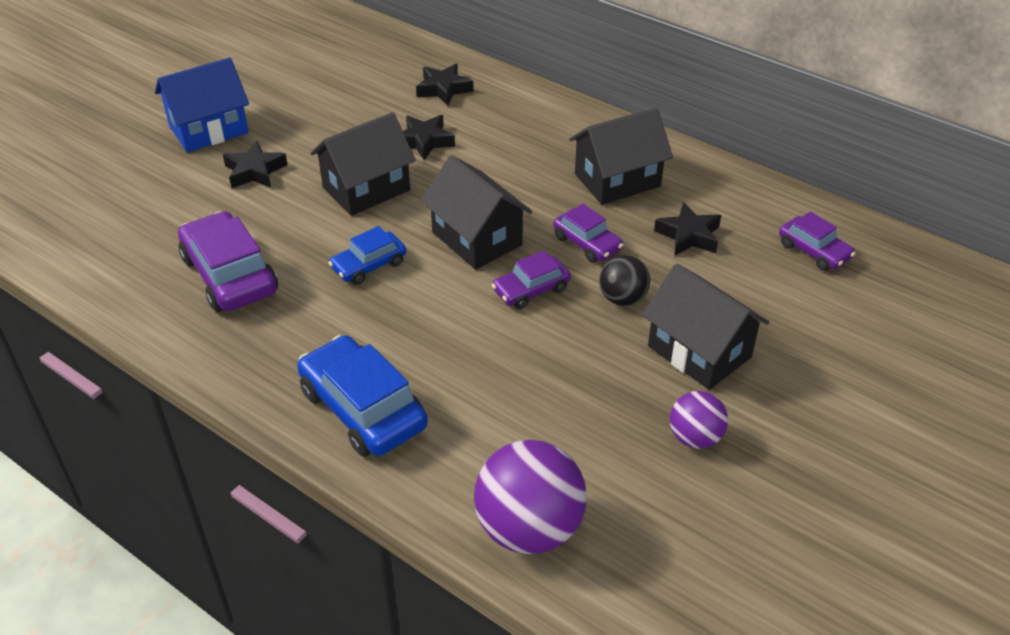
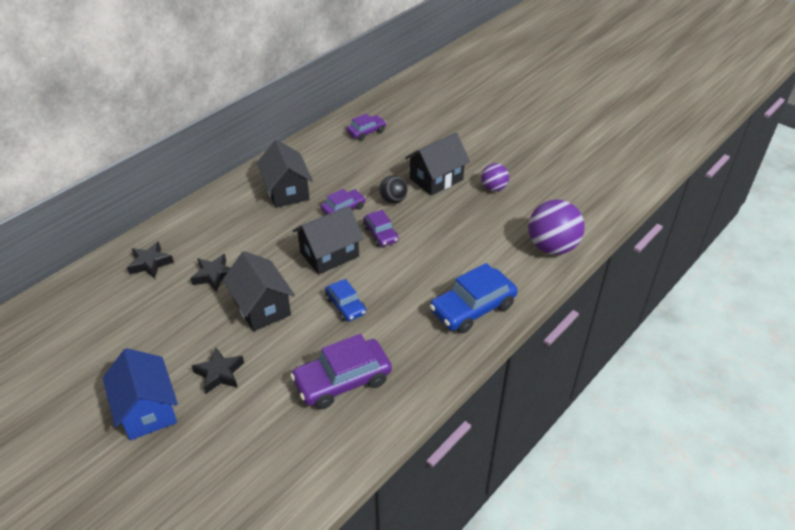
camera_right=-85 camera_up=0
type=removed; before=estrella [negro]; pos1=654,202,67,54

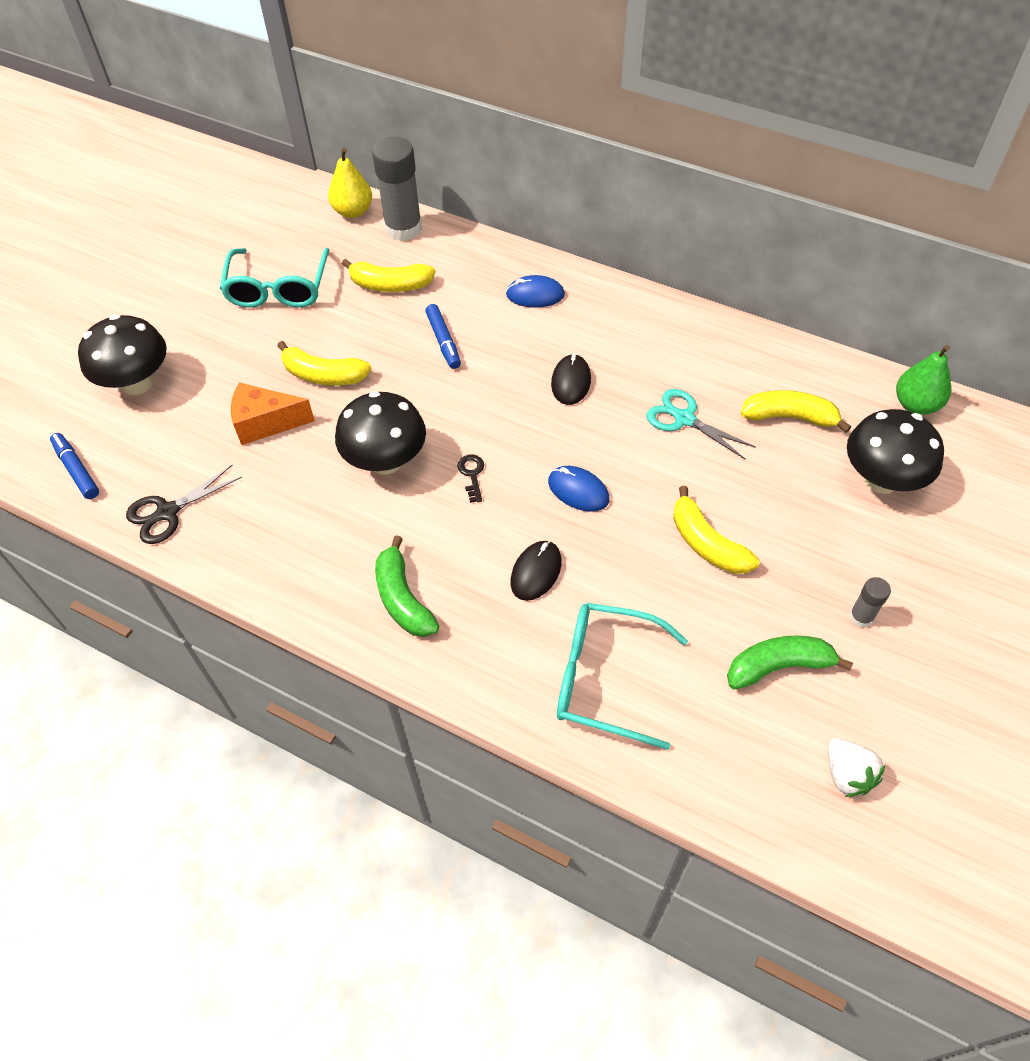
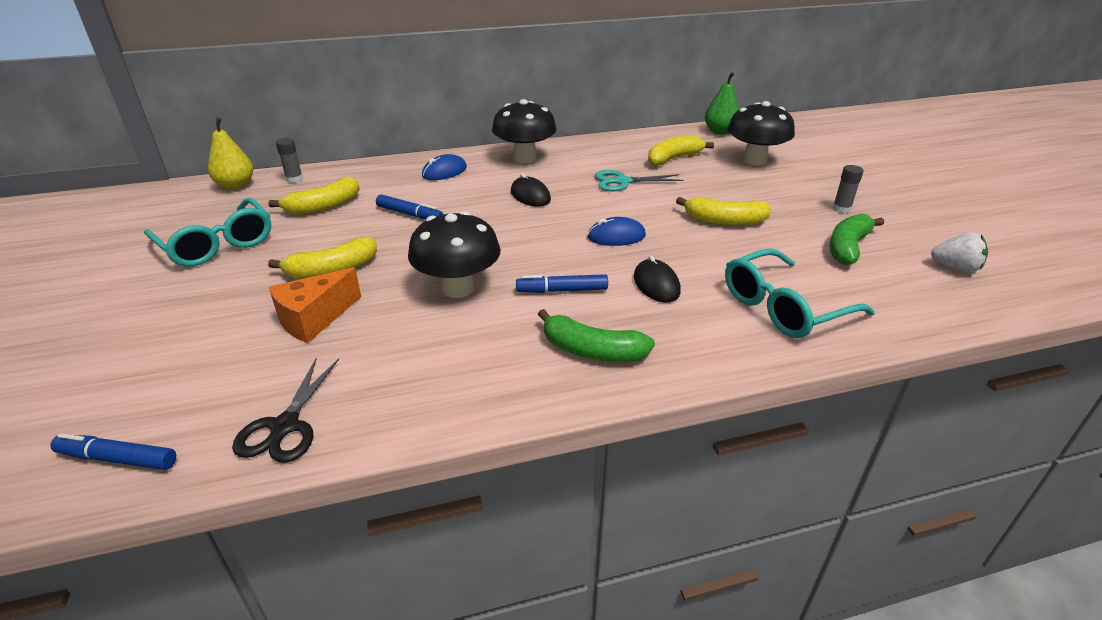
camera_right=-45 camera_up=-20
type=removed; before=llave [negro]; pos1=457,454,27,49
type=added; after=rotulador [azul]; pos2=516,274,92,19
type=moved; before=seta [negro]; pos1=78,315,89,80; pos2=492,99,65,64
type=resized; before=barra de pegamento [gris]; pos1=372,137,50,104; pos2=276,138,27,45; scale=0.48

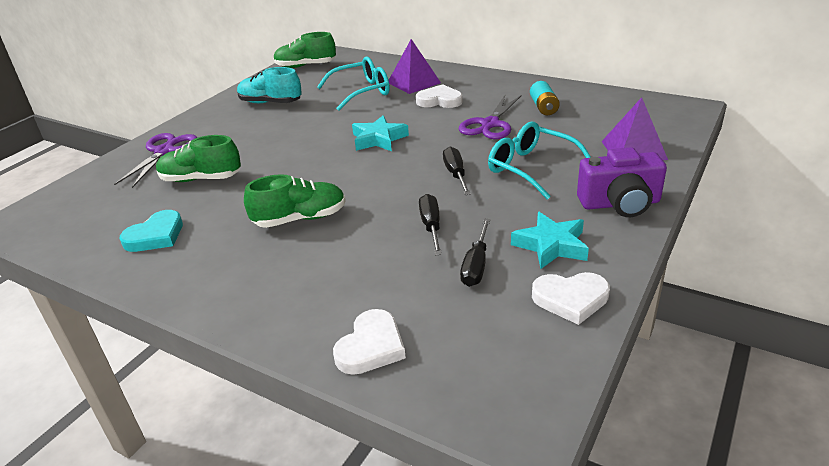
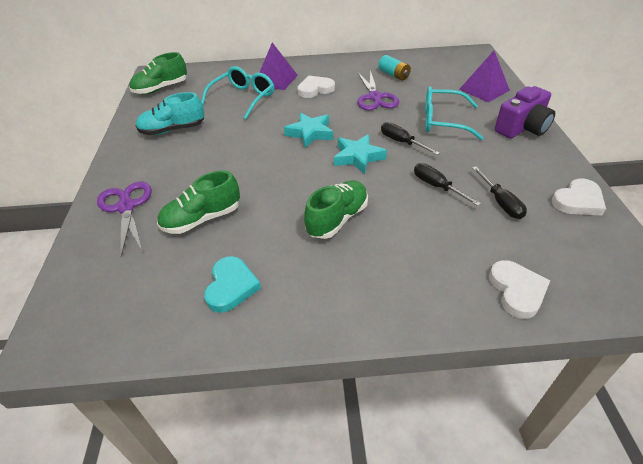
camera_right=-35 camera_up=10
type=moved; before=estrella [turquesa]; pos1=511,212,78,57; pos2=334,134,53,40

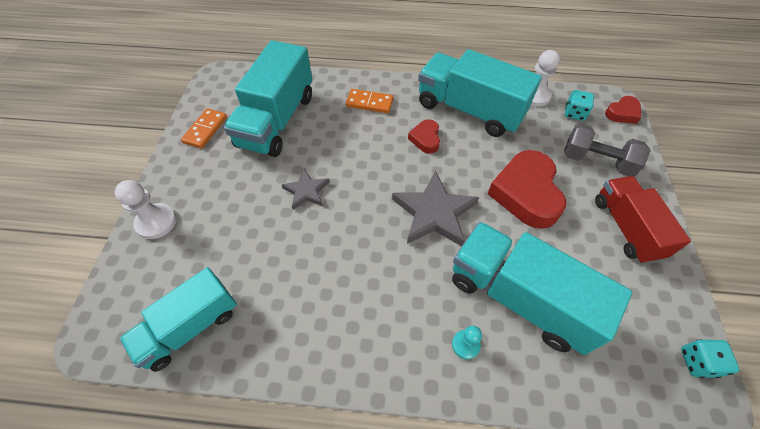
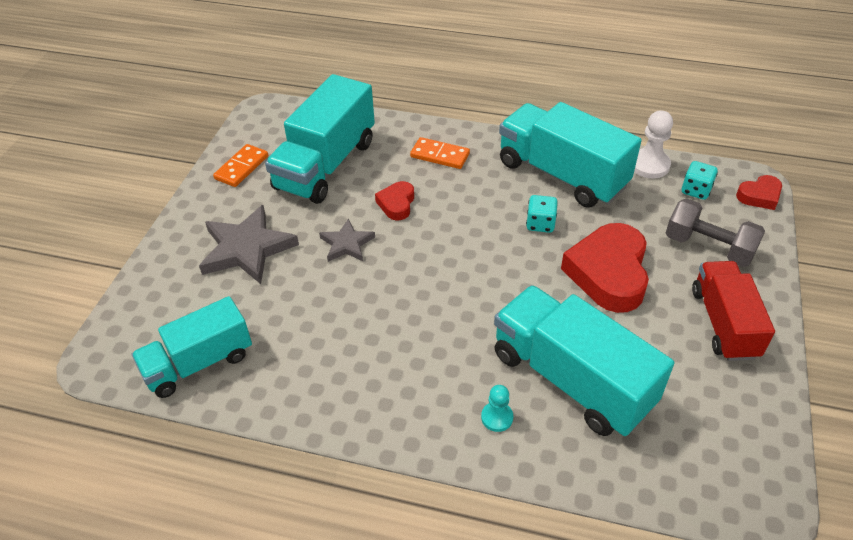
camera_right=10 camera_up=-10
type=removed; before=peón [blanco]; pos1=115,180,62,59
type=moved; before=estrella [gris]; pos1=392,171,87,75; pos2=199,205,100,79
type=moved; before=corazón [rojo]; pos1=408,119,32,35; pos2=375,181,39,39
type=moved; before=dado [turquesa]; pos1=681,339,59,39; pos2=526,195,32,38

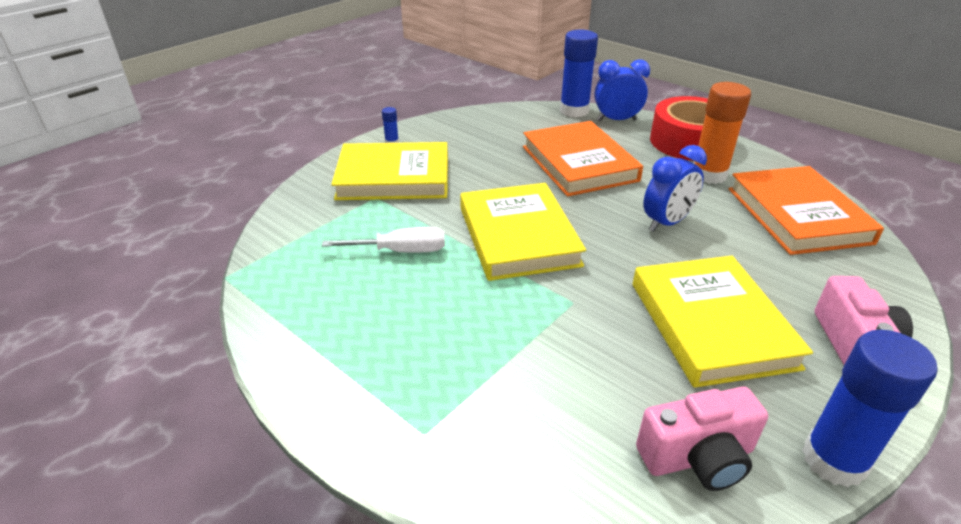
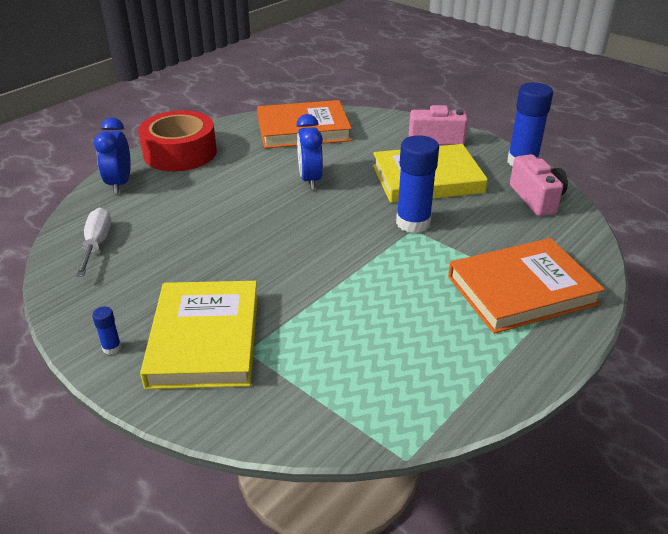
camera_right=-90 camera_up=0
type=removed; before=libro [amarillo]; pos1=460,183,126,98
type=removed; before=barra de pegamento [naranja]; pos1=693,82,58,102
type=moved; before=destornillador [blanco]; pos1=322,227,123,26; pos2=76,208,35,69
type=moved; before=libro [naranja]; pos1=523,121,120,76; pos2=448,238,157,96
type=moved; before=barra de pegamento [azul]; pos1=560,29,38,88; pos2=396,135,43,98
type=turned; before=despertador [azul]; pos1=643,145,64,87; pos2=296,114,27,76; turn=-150

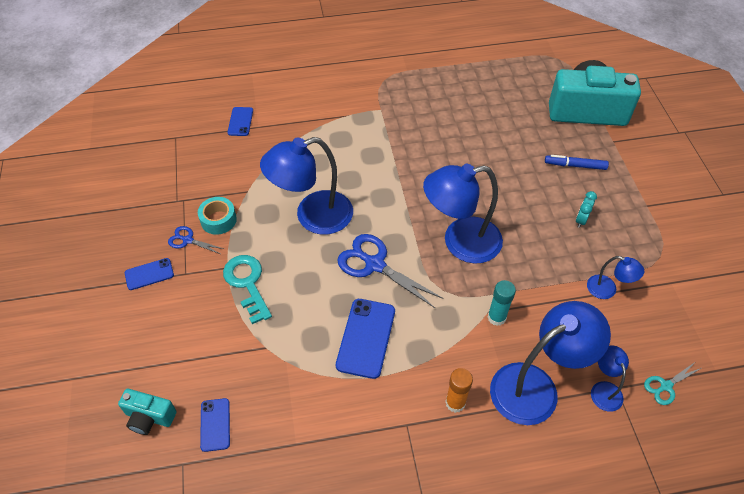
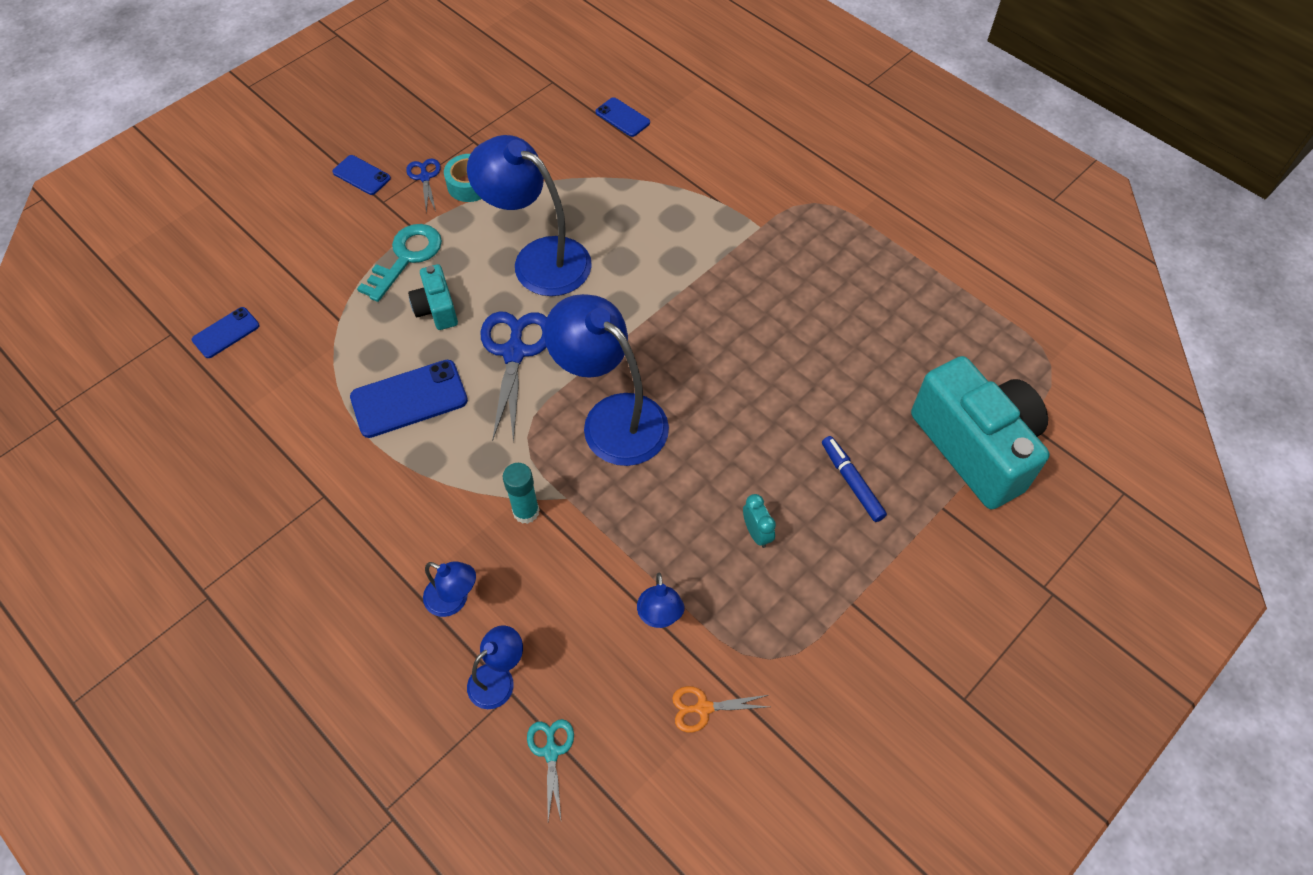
camera_right=55 camera_up=5
type=removed; before=barra de pegamento [naranja]; pos1=445,368,28,45
type=added; after=tijeras [naranja]; pos2=672,686,97,46
type=moved; before=cámara [turquesa]; pos1=118,389,59,46; pos2=408,264,50,66
type=turned; before=móvil [azul]; pos1=228,107,25,29; pos2=596,97,54,40; turn=75
type=turned; before=despertador [turquesa]; pos1=576,191,21,37; pos2=743,494,33,54; turn=75
type=turned; before=tijeras [turquesa]; pos1=644,362,57,43; pos2=527,719,47,102; turn=60
type=resized; before=lámpara [azul]; pos1=490,301,121,124; pos2=423,561,53,56; scale=0.48

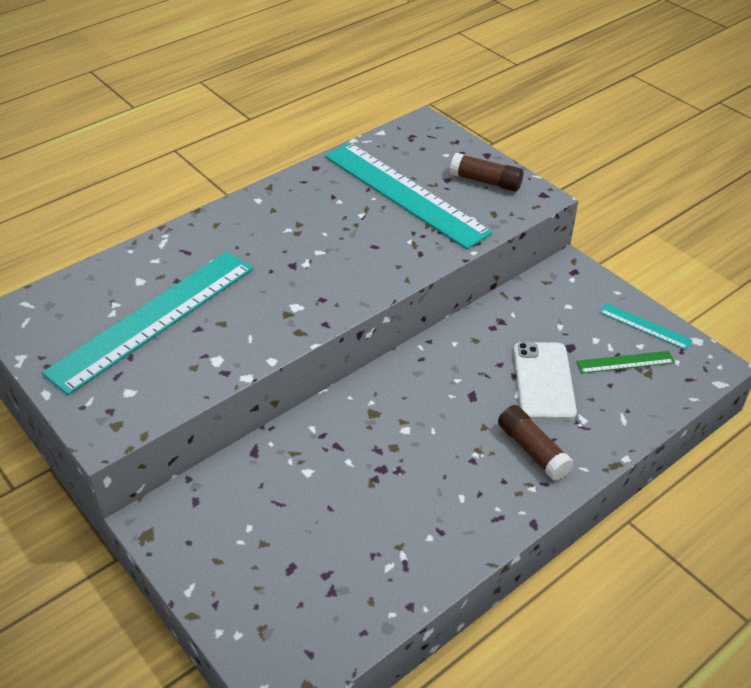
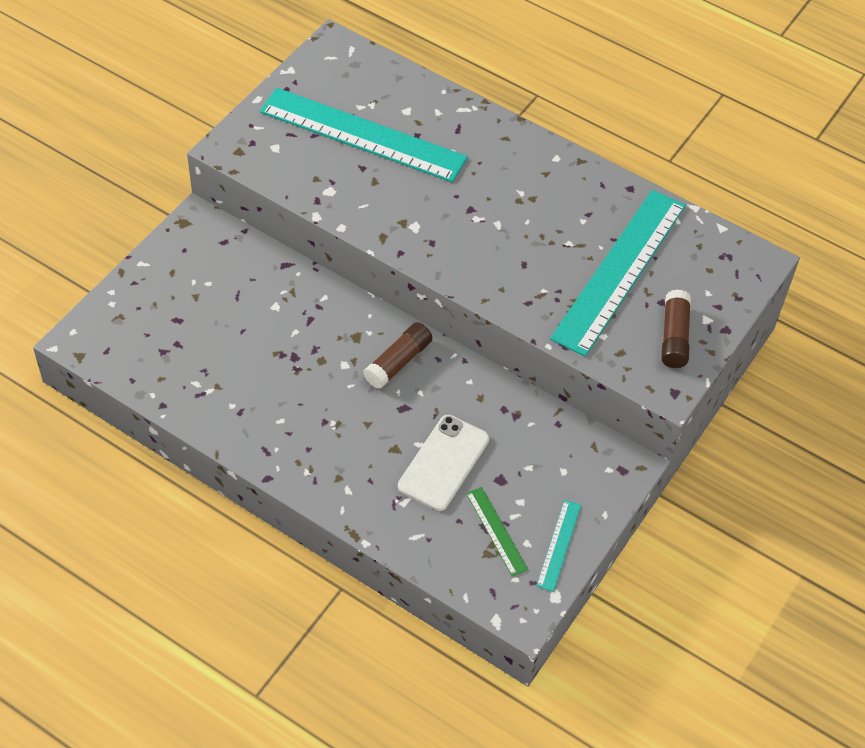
camera_right=70 camera_up=10
type=moved; before=barra de pegamento [marrón]; pos1=498,405,76,76; pos2=363,322,69,67
type=turned; before=móvil [blanco]; pos1=514,342,63,78; pos2=398,415,92,96; turn=-45

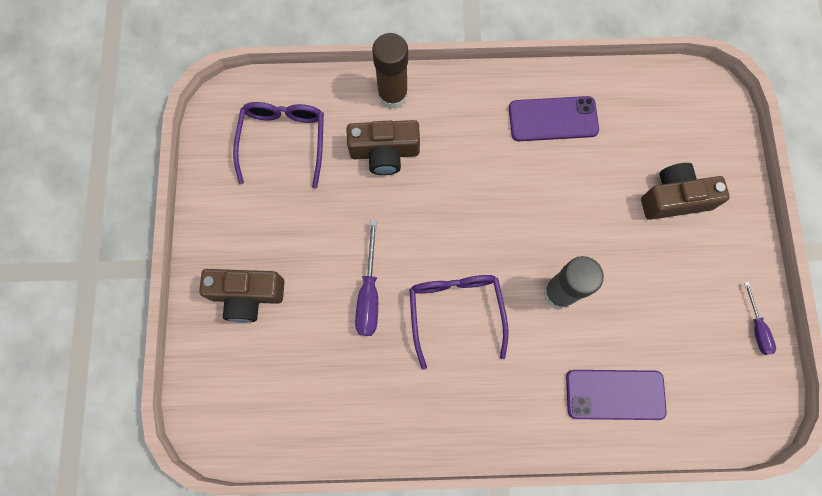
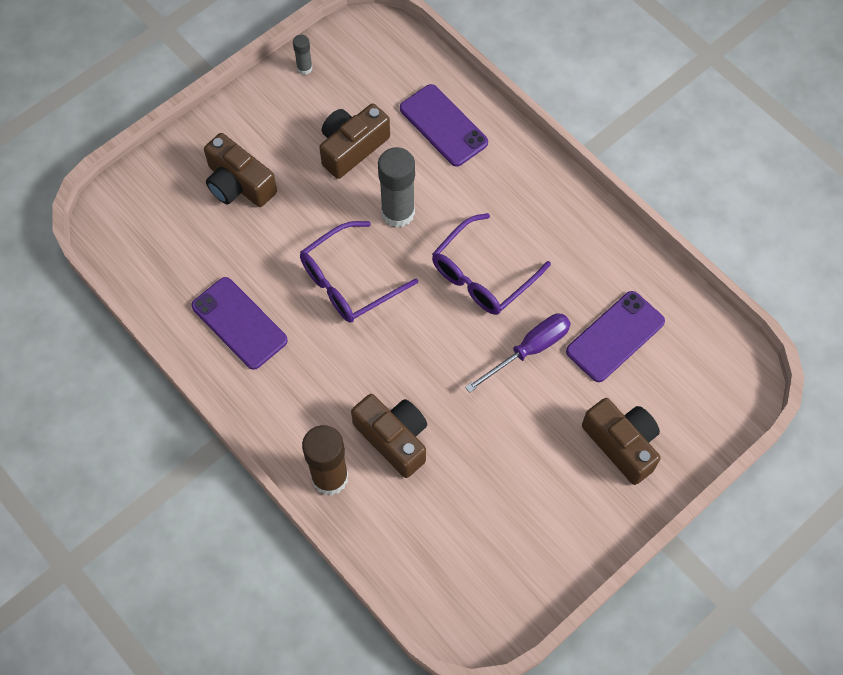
camera_right=-130 camera_up=-10
type=added; after=cámara [marrón]; pos2=319,104,71,75
type=added; after=móvil [morado]; pos2=566,291,99,91
type=moved; before=gafas [morado]; pos1=233,102,91,86; pos2=300,221,118,102
type=replaced; before=destornillador [morado]; after=barra de pegamento [gris]; pos1=744,282,32,73; pos2=293,35,20,40

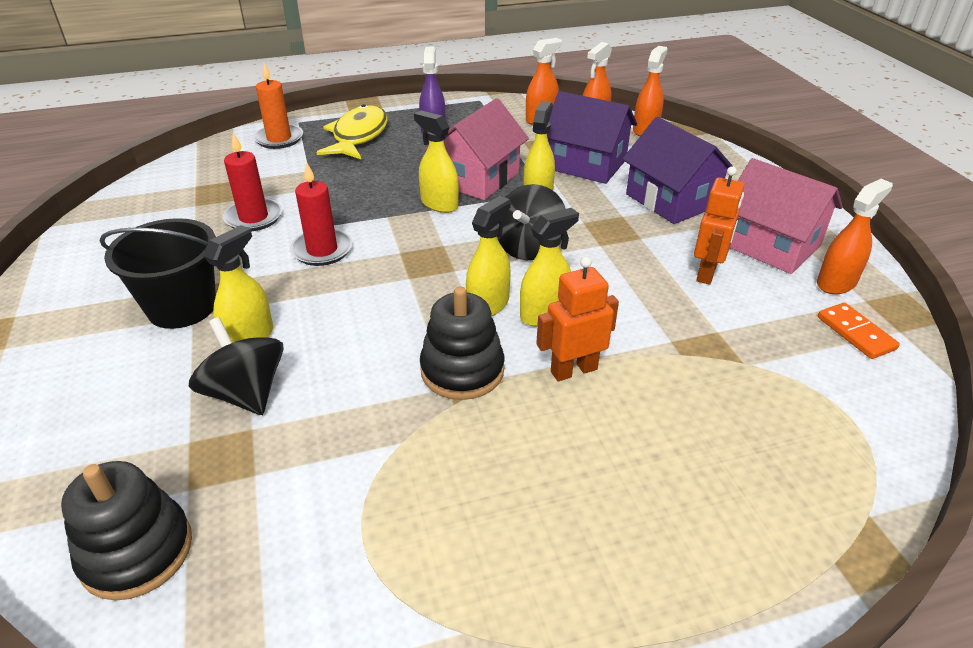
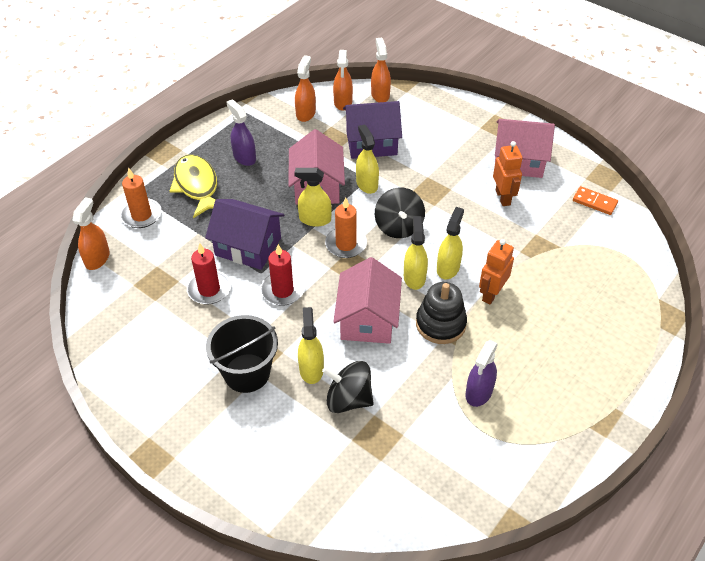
camera_right=-35 camera_up=10
type=removed; before=juguete apilable [negro]; pos1=61,461,131,140
type=added; after=vela [naranja]; pos2=325,197,42,61
type=added; after=casa [rosa]; pos2=333,257,69,87
type=added; after=pulverizador [morado]; pos2=465,340,33,67
type=moved; before=casa [morado]; pos1=622,117,111,107; pos2=205,199,79,71
type=moved; before=pulverizador [naranja]; pos1=817,179,76,115; pos2=72,197,38,73

